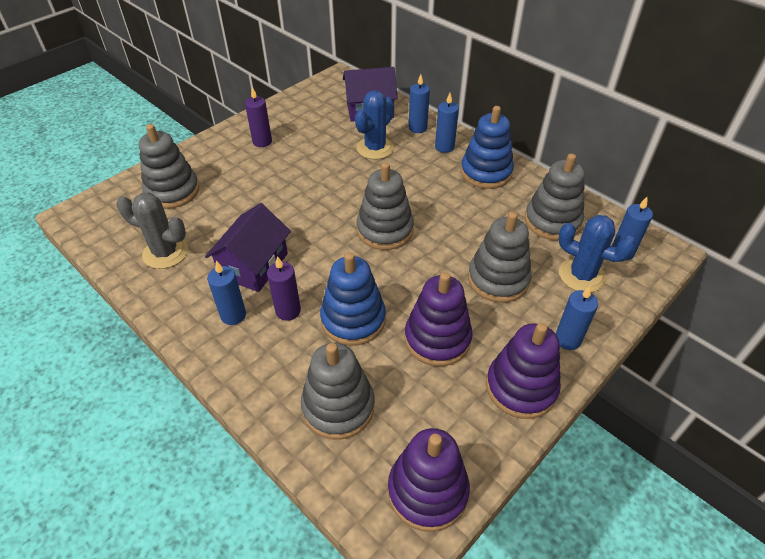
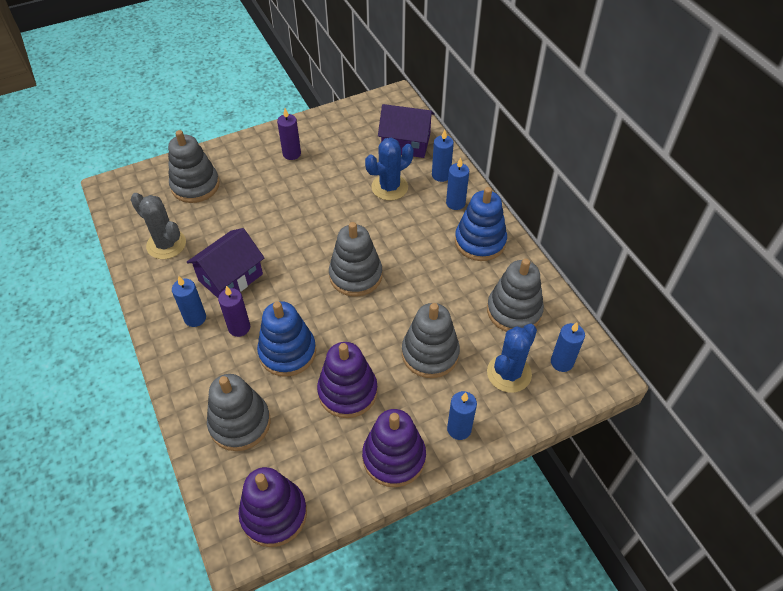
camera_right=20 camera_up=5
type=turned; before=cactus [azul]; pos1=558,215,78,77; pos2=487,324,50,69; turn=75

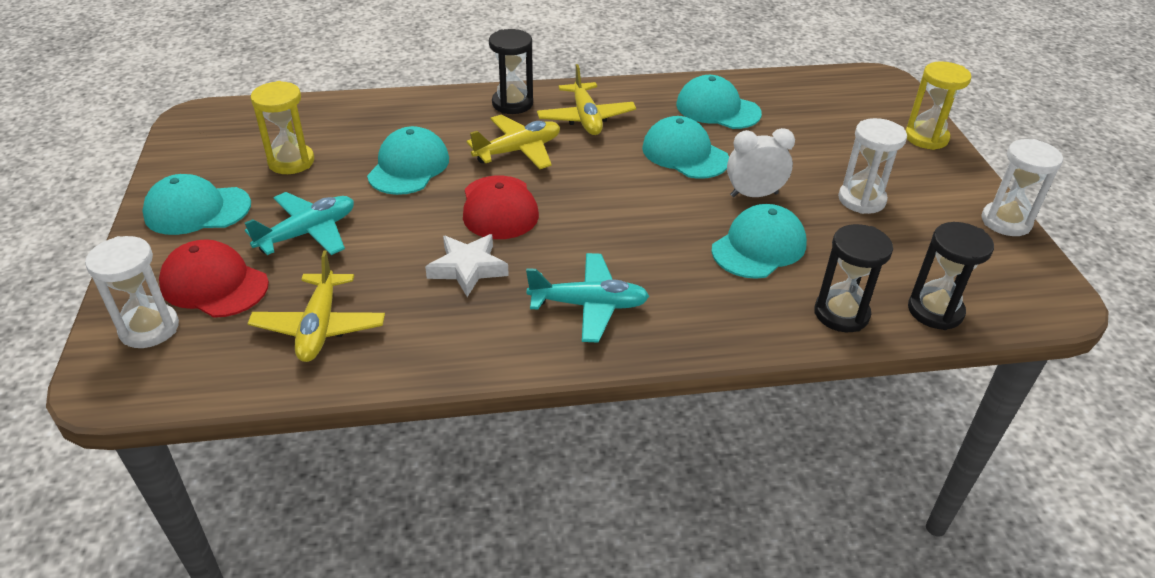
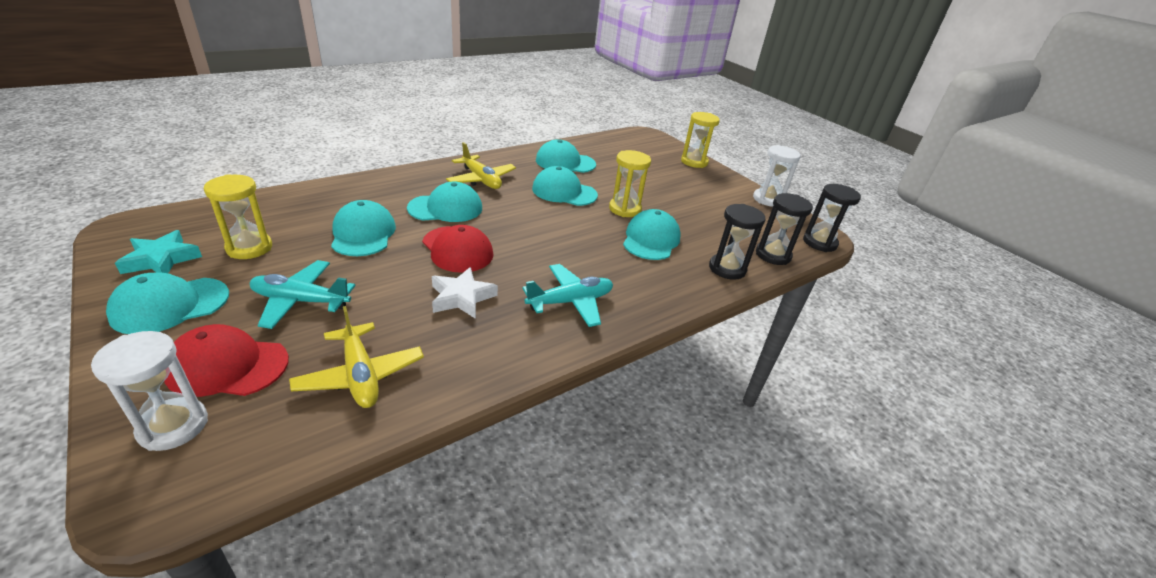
camera_right=-30 camera_up=-5
type=removed; before=reloj de arena [blanco]; pos1=838,118,69,96
type=added; after=estrella [turquesa]; pos2=115,230,87,44
type=moved; before=reloj de arena [negro]; pos1=489,29,44,85; pos2=803,184,58,68
type=replaced; before=avión [amarillo]; after=gorra [turquesa]; pos1=466,114,94,55; pos2=407,182,75,40
type=replaced; before=despertador [blanco]; after=reloj de arena [amarillo]; pos1=727,128,68,69; pos2=609,150,42,67
type=turned; before=avión [turquesa]; pos1=245,192,109,63; pos2=250,260,106,69; turn=-105

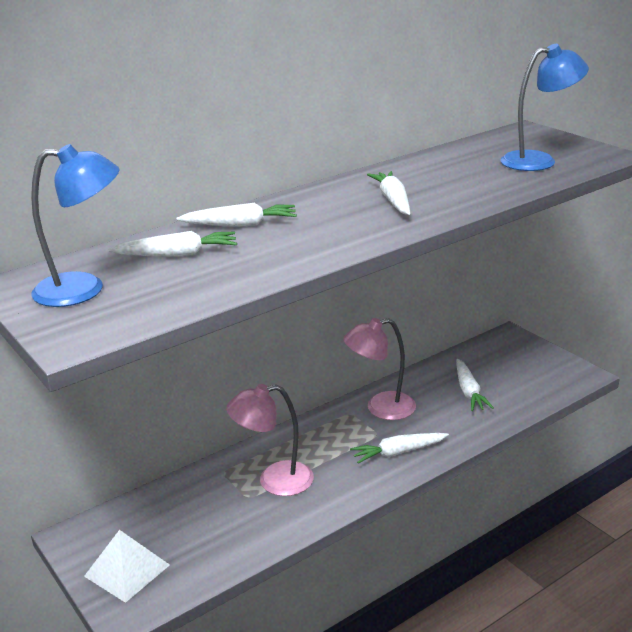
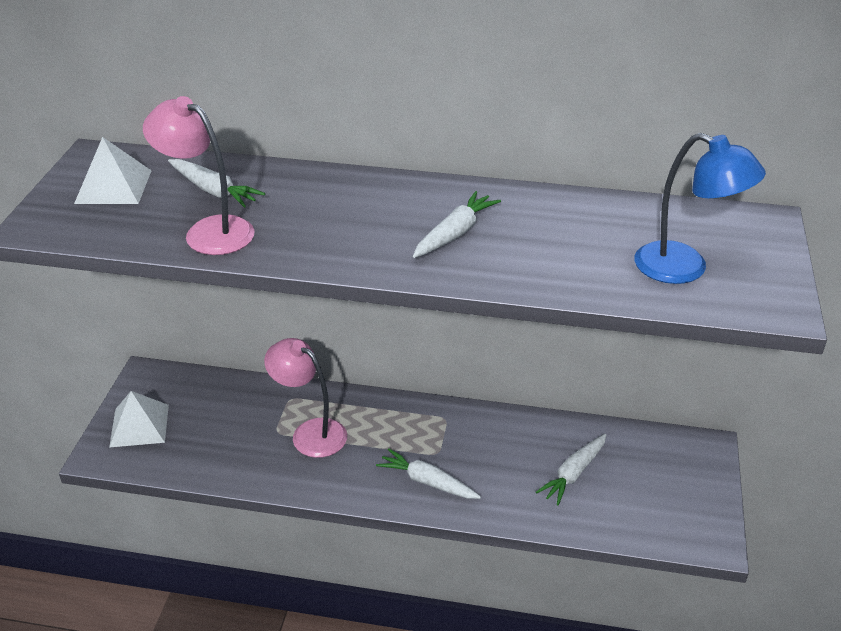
camera_right=45 camera_up=10
type=removed; before=zanahoria [blanco]; pos1=176,203,121,24
type=moved; before=lámpara [rosa]; pos1=343,318,73,102; pos2=143,96,112,159
type=replaced; before=lámpara [azul]; after=pirámide [blanco]; pos1=31,144,89,163; pos2=74,137,78,67

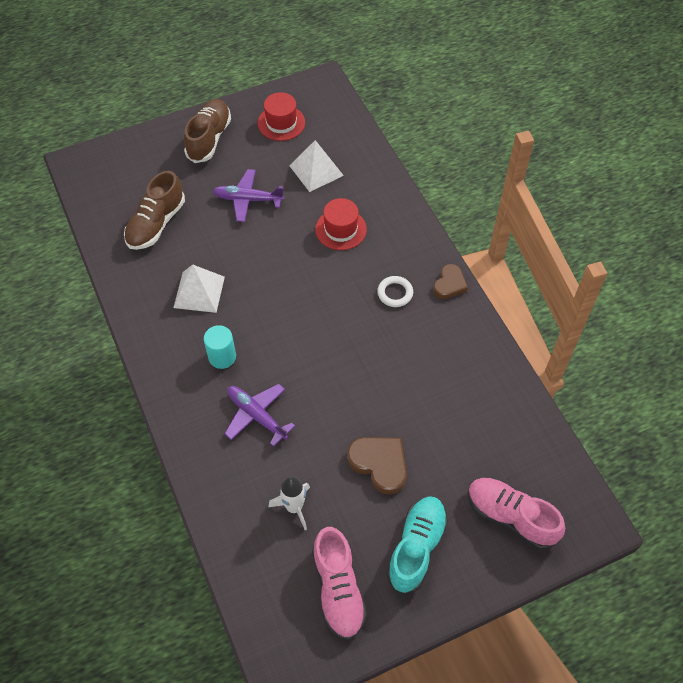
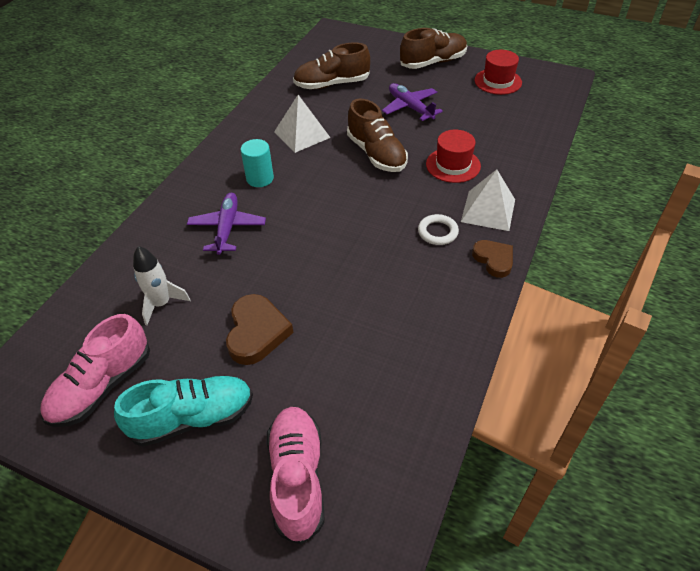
camera_right=50 camera_up=-10
type=added; after=zapato [marrón]; pos2=347,99,61,73
type=moved; before=pirámide [blanco]; pos1=289,140,55,52; pos2=461,169,54,62
type=turned; before=corazón [marrón]; pos1=433,264,35,35; pos2=472,240,41,38; turn=-105

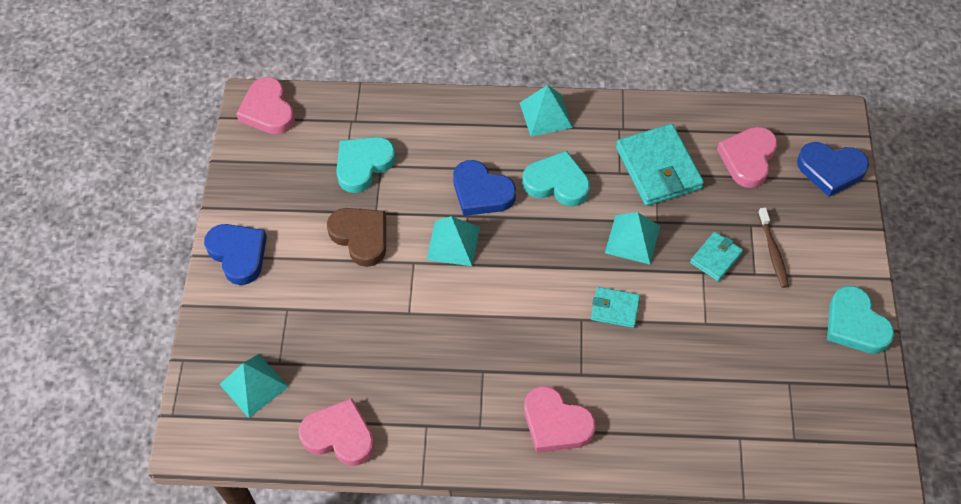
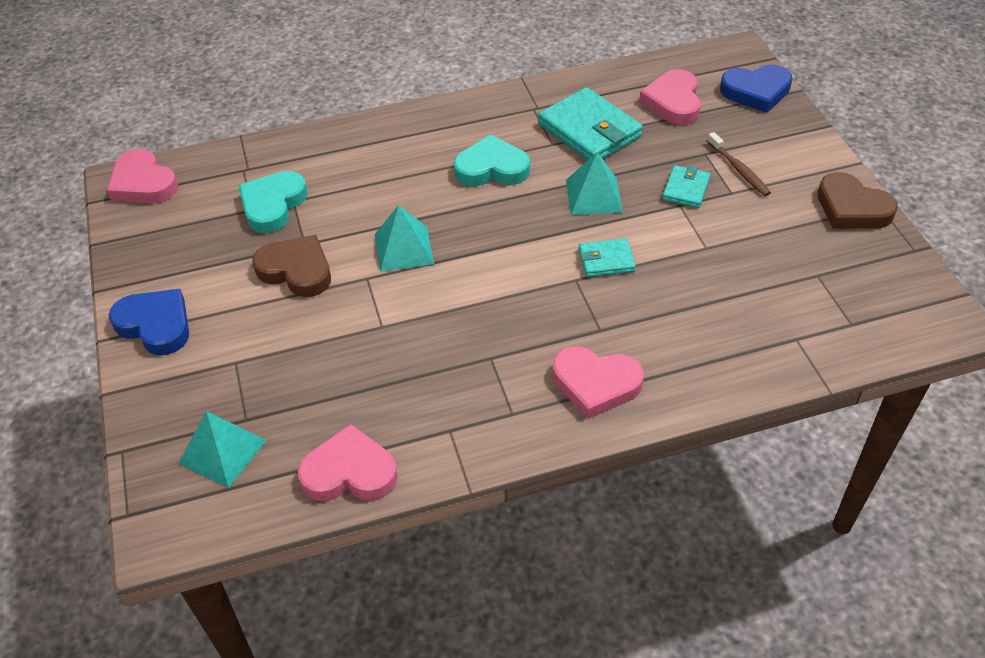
camera_right=-20 camera_up=-10
type=removed; before=corazón [azul]; pos1=453,160,63,56
type=removed; before=pirámide [turquesa]; pos1=520,85,53,51
type=recoloured; before=corazón [turquesa]; after=corazón [marrón]; pos1=827,286,67,68; pos2=817,172,81,57

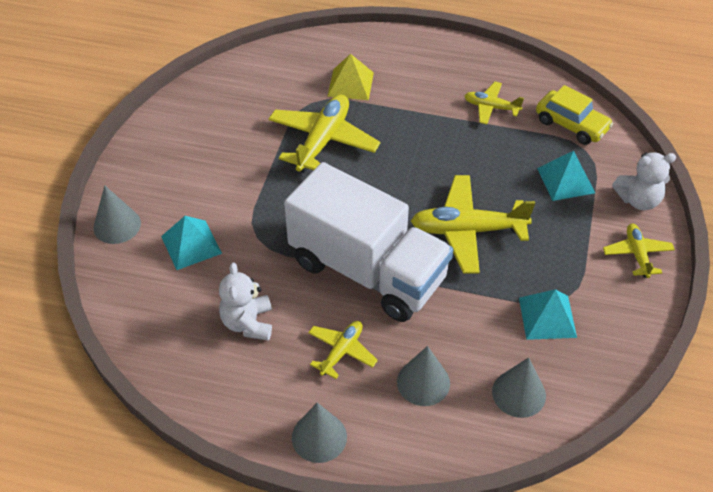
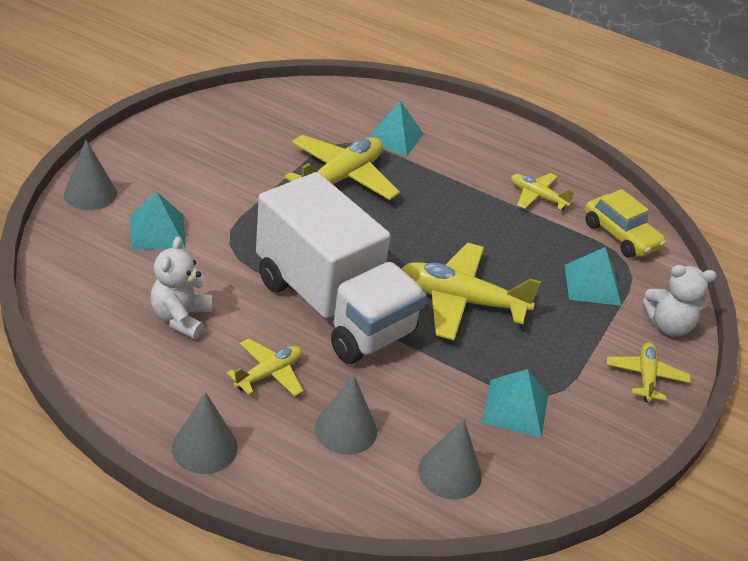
camera_right=10 camera_up=-10
type=recoloured; before=pirámide [amarillo]; after=pirámide [turquesa]; pos1=327,54,47,46; pos2=368,101,56,55

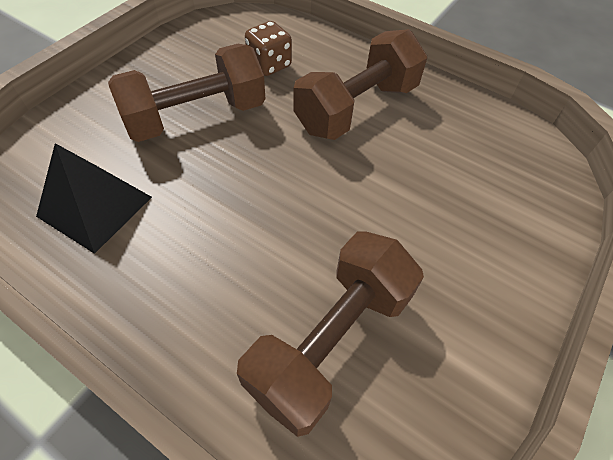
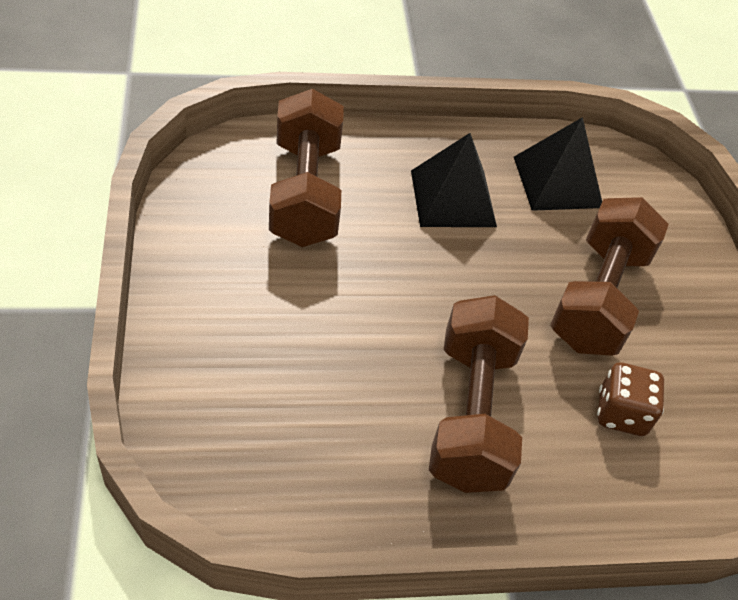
camera_right=135 camera_up=-5
type=added; after=pirámide [negro]; pos2=411,133,86,94

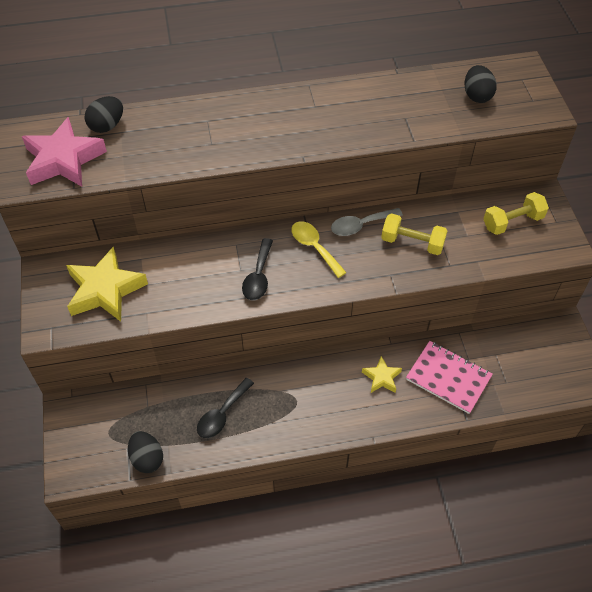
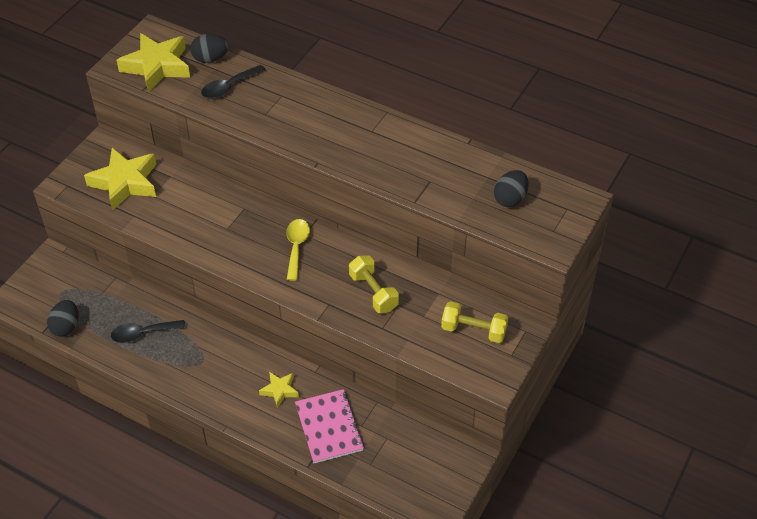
camera_right=40 camera_up=-5
type=removed; before=cuchara [gris]; pos1=331,208,72,28
type=moved; before=cuchara [negro]; pos1=242,238,31,62; pos2=201,65,65,34
type=recoloured; before=estrella [rosa]; after=estrella [amarillo]; pos1=22,117,85,70; pos2=116,33,74,60

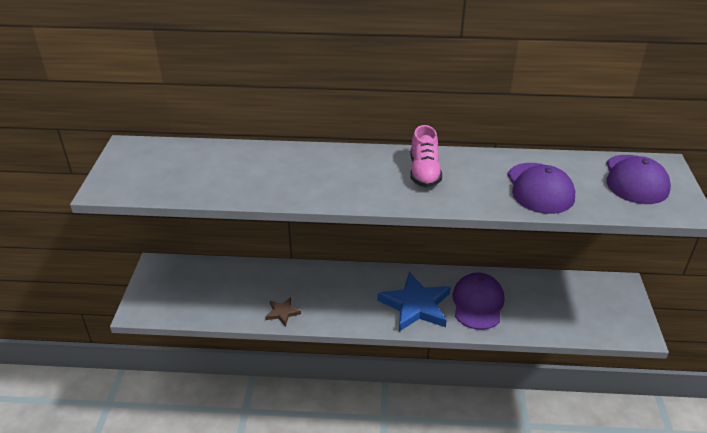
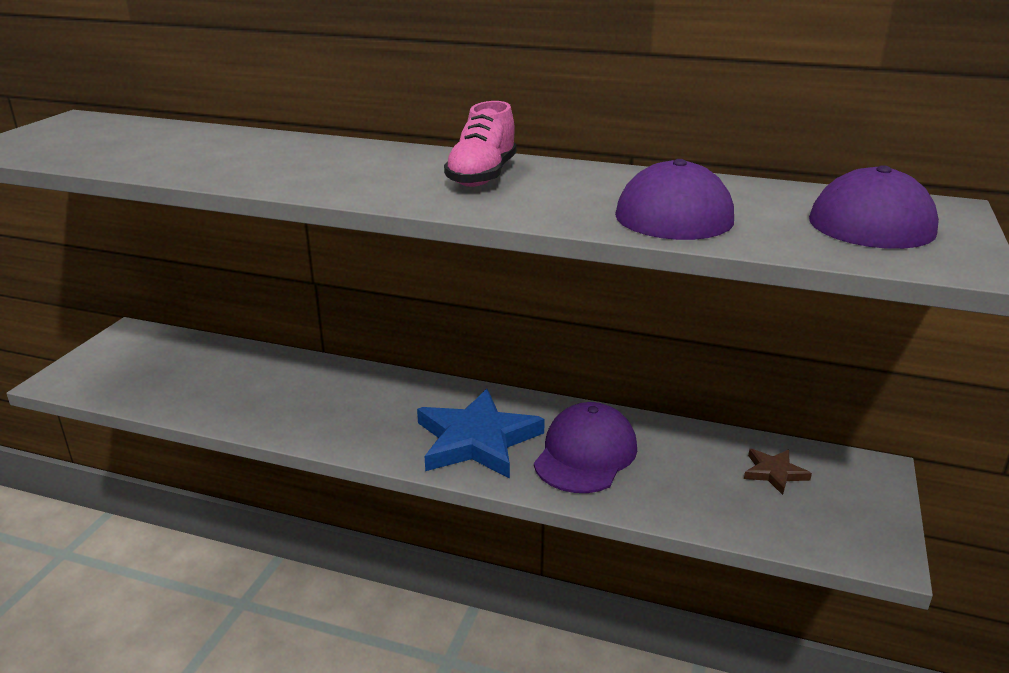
camera_right=15 camera_up=-10
type=moved; before=estrella [marrón]; pos1=265,297,36,30; pos2=744,449,68,46

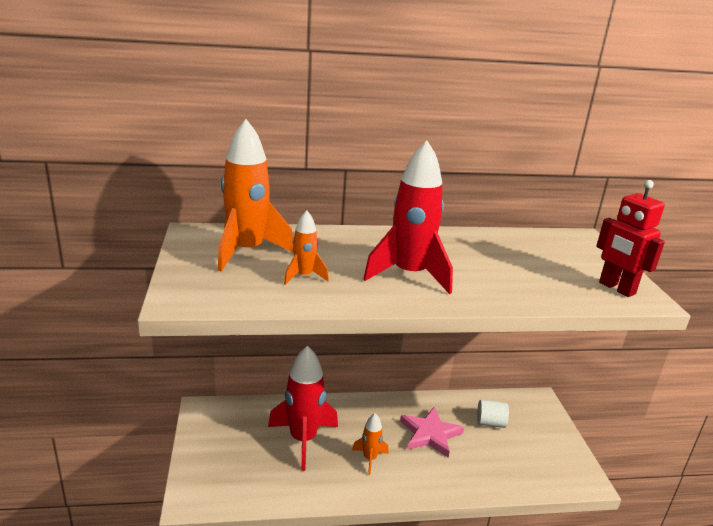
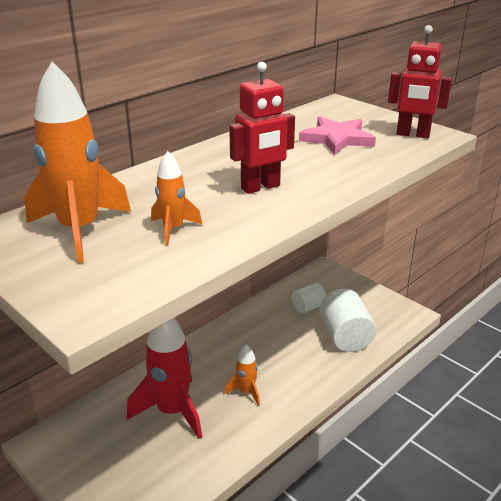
camera_right=-35 camera_up=5
type=added; after=cilindro [blanco]; pos2=320,289,56,63
type=moved; before=estrella [rosa]; pos1=400,407,64,51; pos2=299,116,77,39
type=replaced; before=cohete [rojo]; after=robot [rojo]; pos1=363,140,90,154; pos2=229,62,66,132

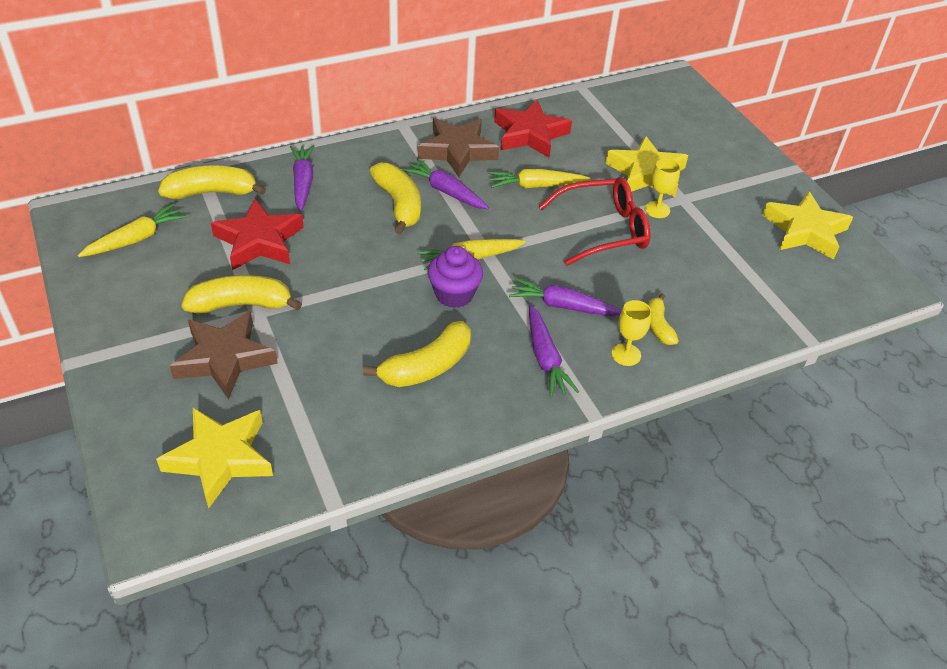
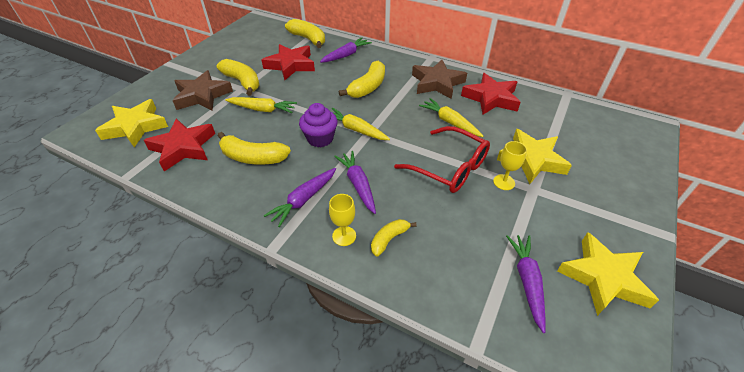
camera_right=55 camera_up=0
type=added; after=estrella [rojo]; pos2=144,118,71,53
type=moved; before=zanahoria [amarillo]; pos1=78,203,109,54; pos2=225,97,72,16
type=moved; before=zanahoria [morado]; pos1=402,159,87,50; pos2=506,235,40,98

